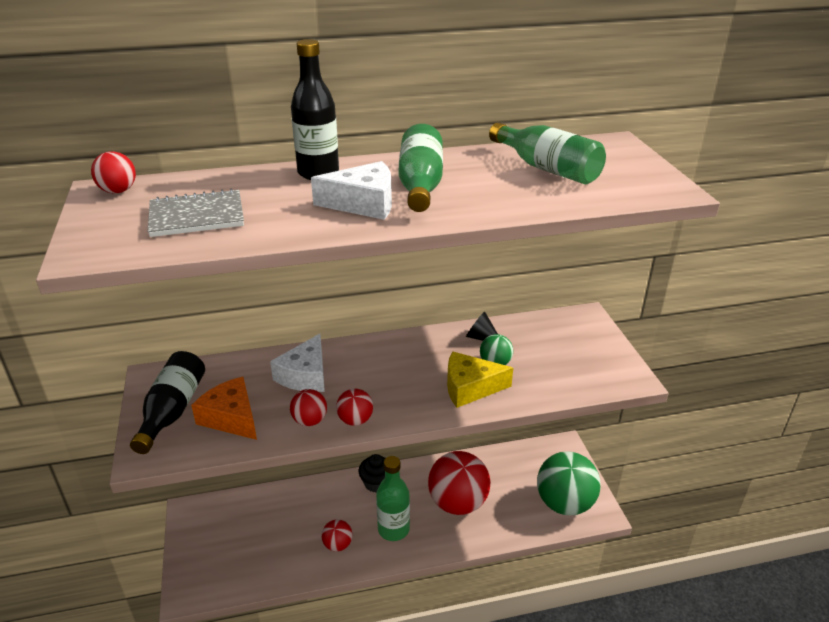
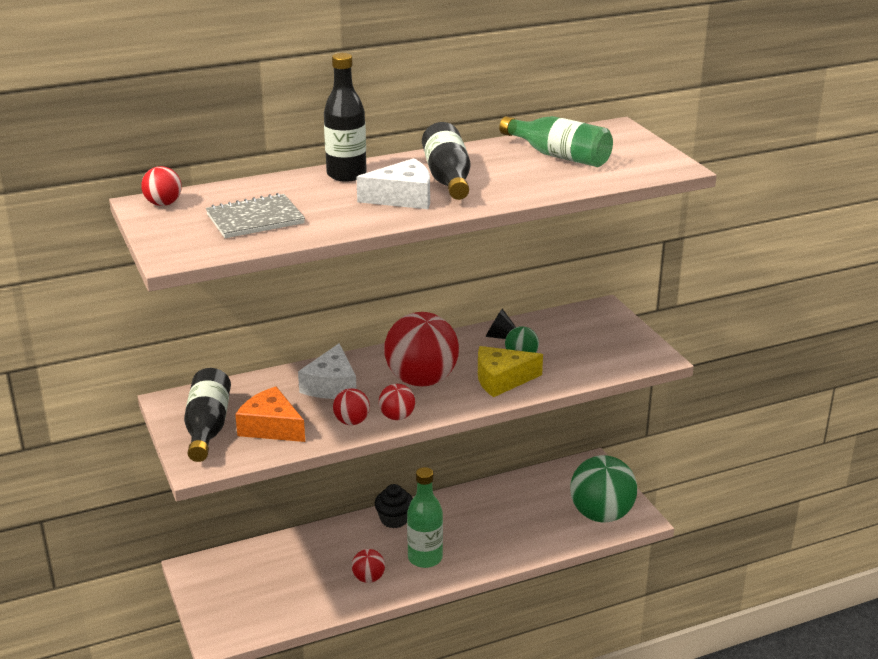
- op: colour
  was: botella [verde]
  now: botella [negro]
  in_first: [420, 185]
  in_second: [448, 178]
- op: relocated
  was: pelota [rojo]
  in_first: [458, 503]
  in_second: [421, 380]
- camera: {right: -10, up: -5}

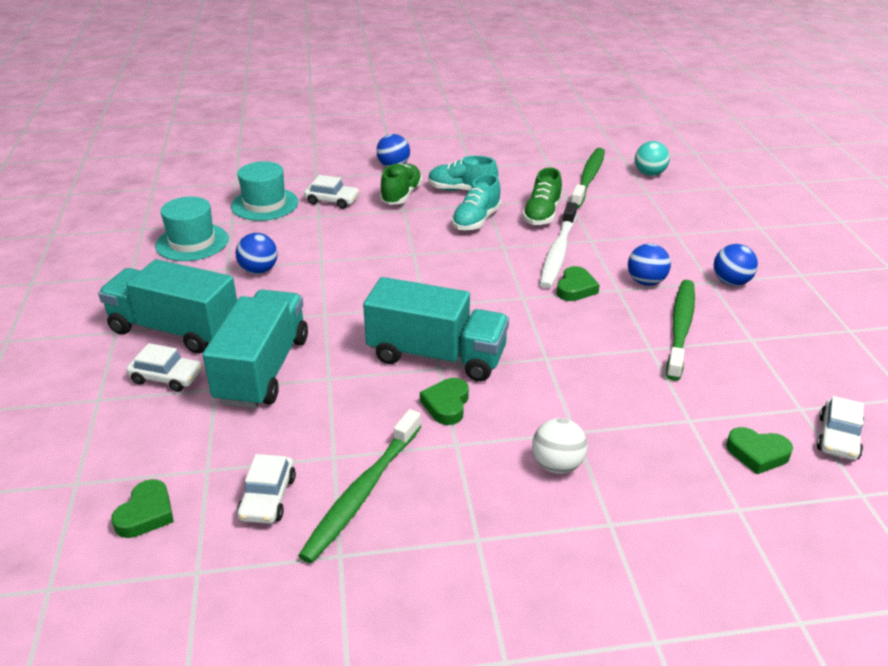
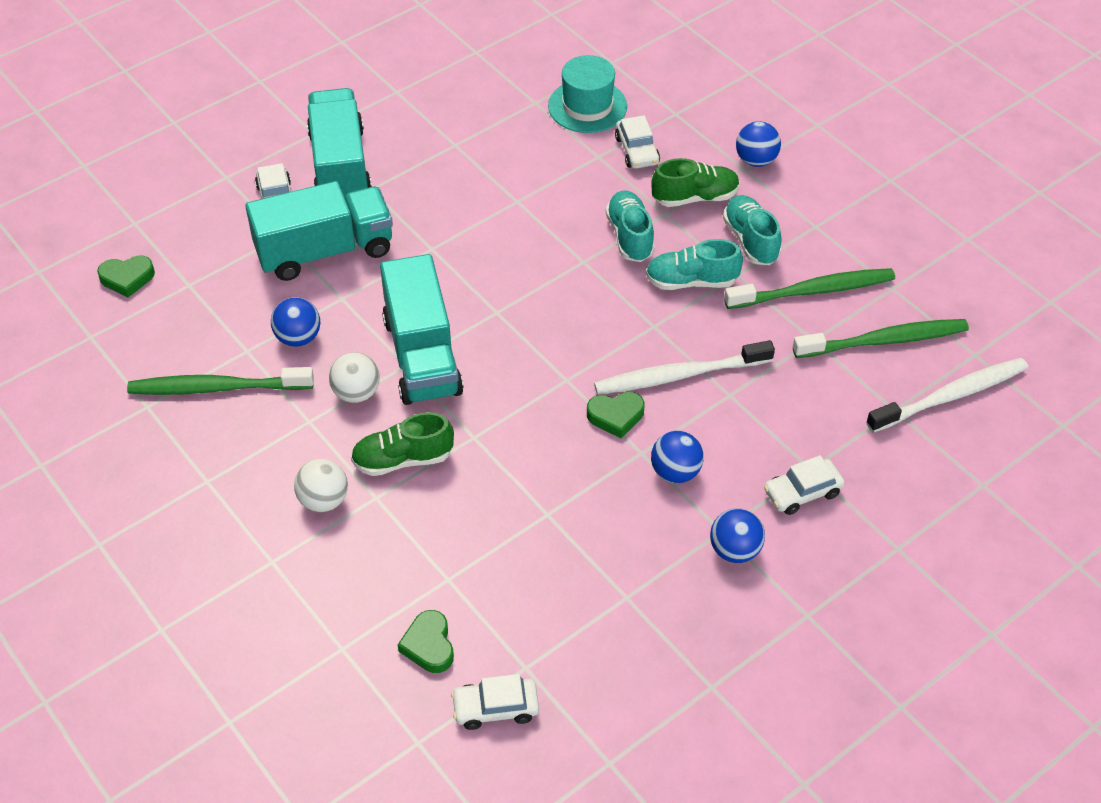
- op: exchanged
  was: pelota [turquesa]
  now: cepillo de dientes [blanco]
  in_first: [649, 174]
  in_second: [951, 396]
- op: relocated
  was: zapato [verde]
  in_first: [542, 214]
  in_second: [403, 459]
- op: missing
  was: sombrero [turquesa]
  in_first: [192, 242]
- op: relocated
  was: pelota [azul]
  in_first: [259, 270]
  in_second: [298, 338]
- op: relocated
  was: cepillo de dientes [verde]
  in_first: [680, 328]
  in_second: [813, 291]
- op: exchanged
  was: corazón [verde]
  now: pelota [blanco]
  in_first: [446, 405]
  in_second: [356, 393]
- op: relocated
  was: coche [blanco]
  in_first: [268, 498]
  in_second: [802, 492]
- op: appeared
  now: zapato [turquesa]
  in_second: [630, 236]
- camera: {right: 60, up: 15}

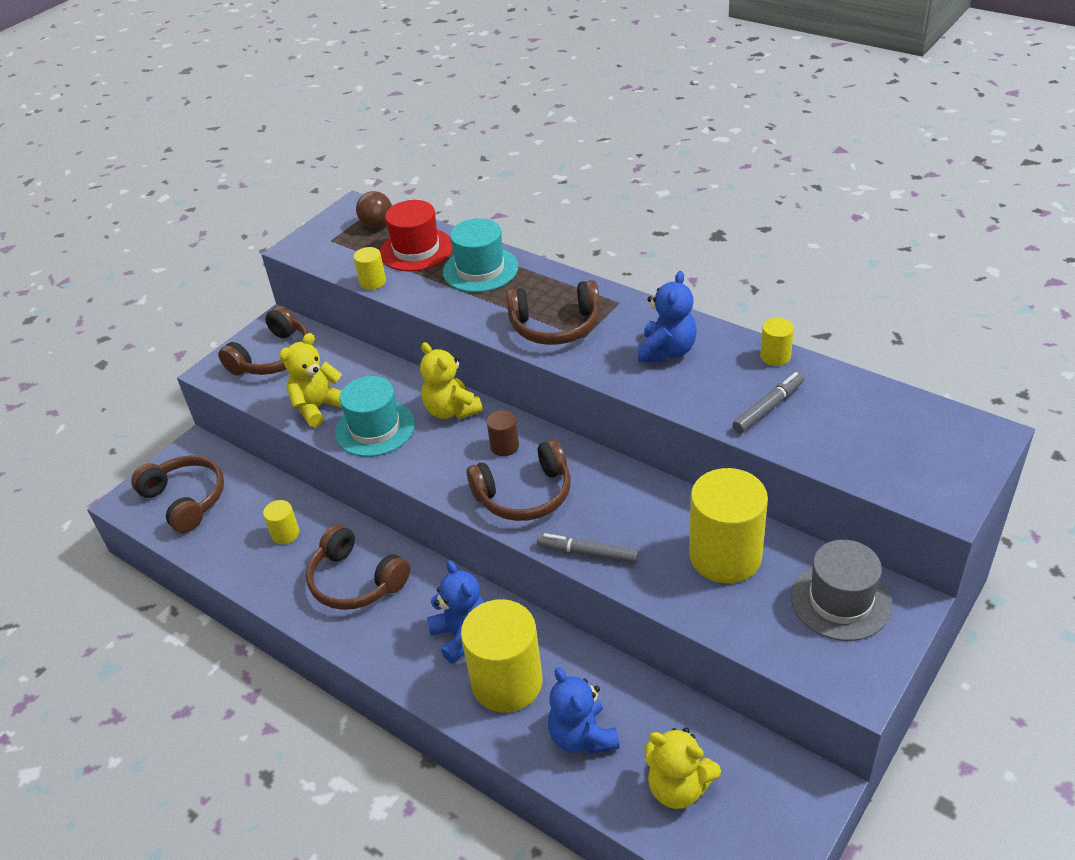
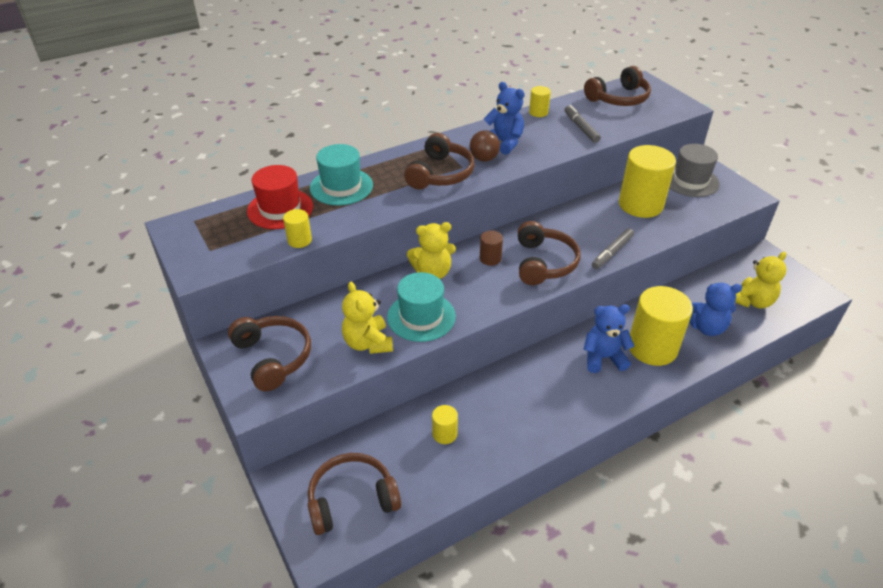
- op: relocated
  was: pelota [marrón]
  in_first: [377, 225]
  in_second: [484, 159]
- op: relocated
  was: auriculares [marrón]
  in_first: [356, 581]
  in_second: [618, 98]
- camera: {right: -70, up: 0}

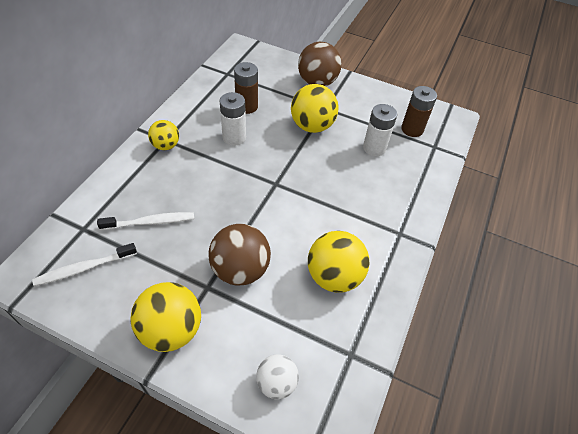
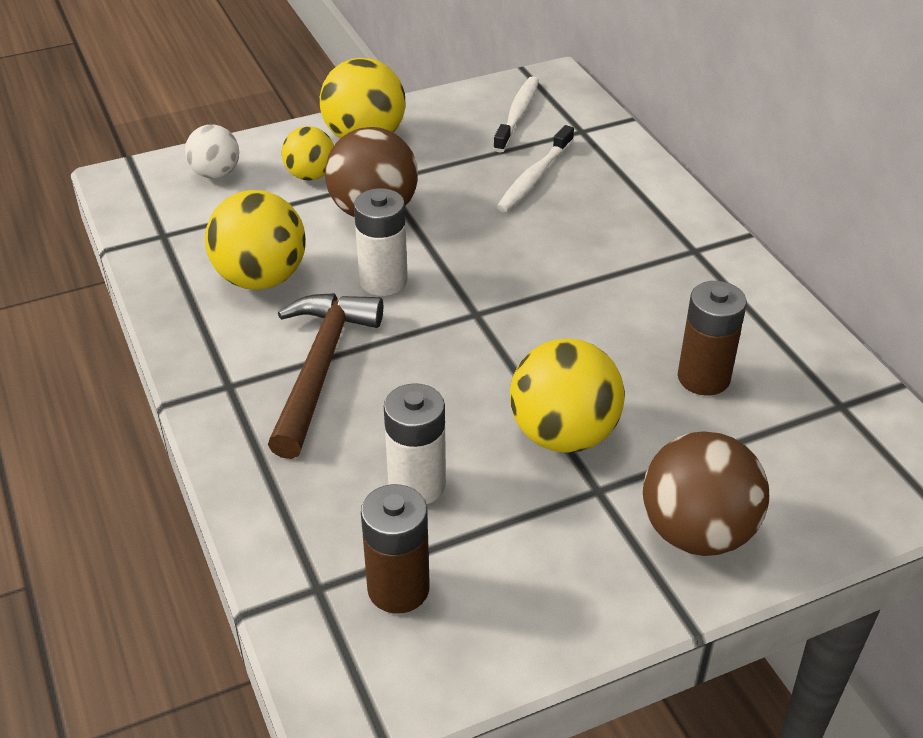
- op: relocated
  was: pila [blanco]
  in_first: [234, 137]
  in_second: [383, 281]
- op: relocated
  was: pelota [amarillo]
  in_first: [166, 145]
  in_second: [310, 175]
- op: appeared
  now: martillo [marrón]
  in_second: [320, 368]
- camera: {right: 135, up: -10}

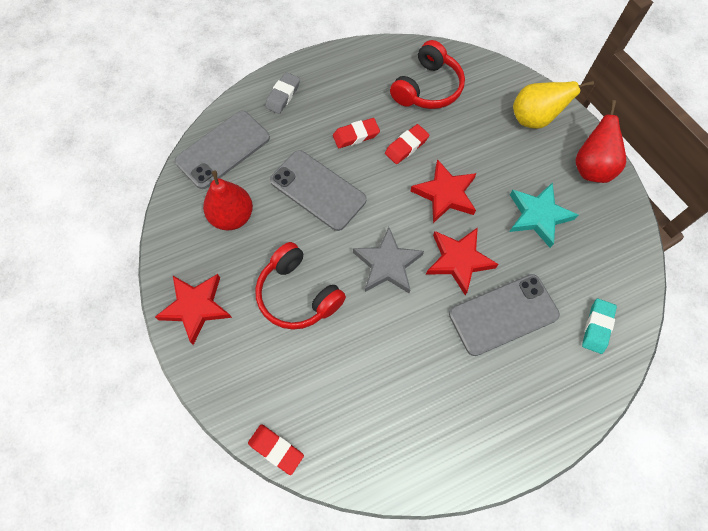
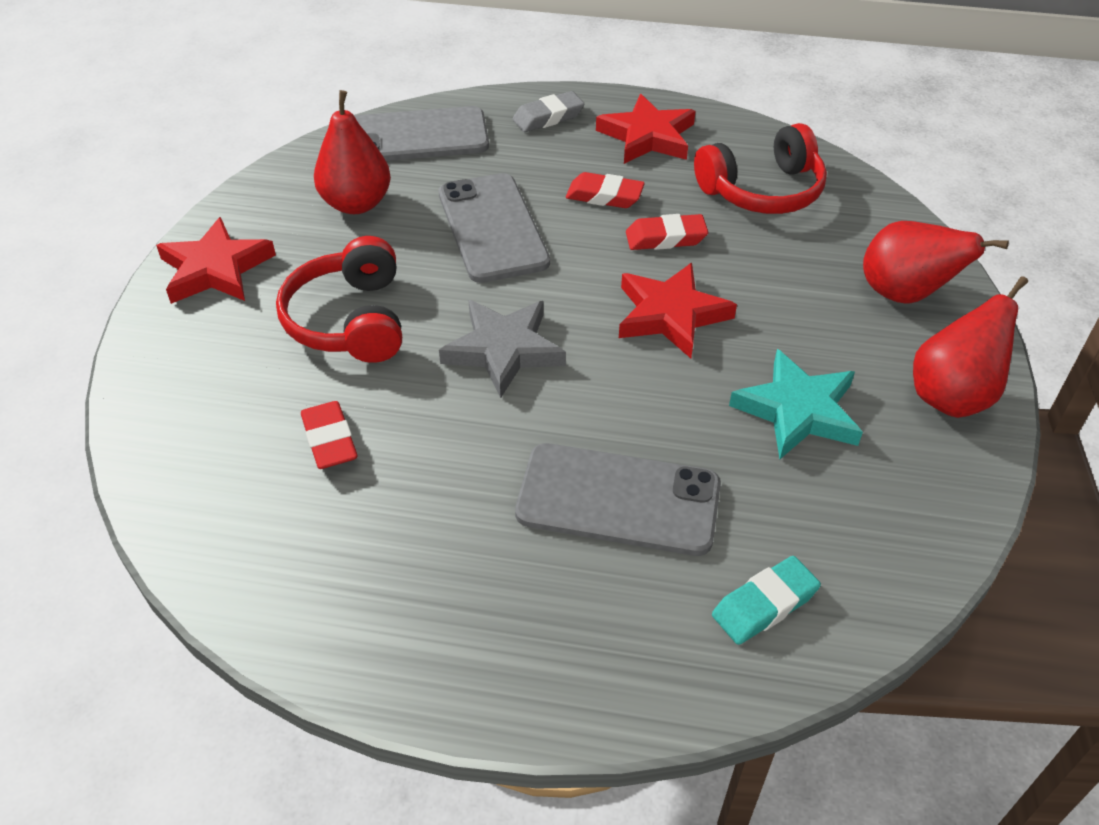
- op: colour
  was: pera [amarillo]
  now: pera [rojo]
  in_first: [534, 119]
  in_second: [904, 294]
- op: relocated
  was: estrella [rojo]
  in_first: [458, 260]
  in_second: [647, 136]
- op: relocated
  was: goma de borrar [rojo]
  in_first: [276, 449]
  in_second: [329, 440]
- camera: {right: 35, up: -20}

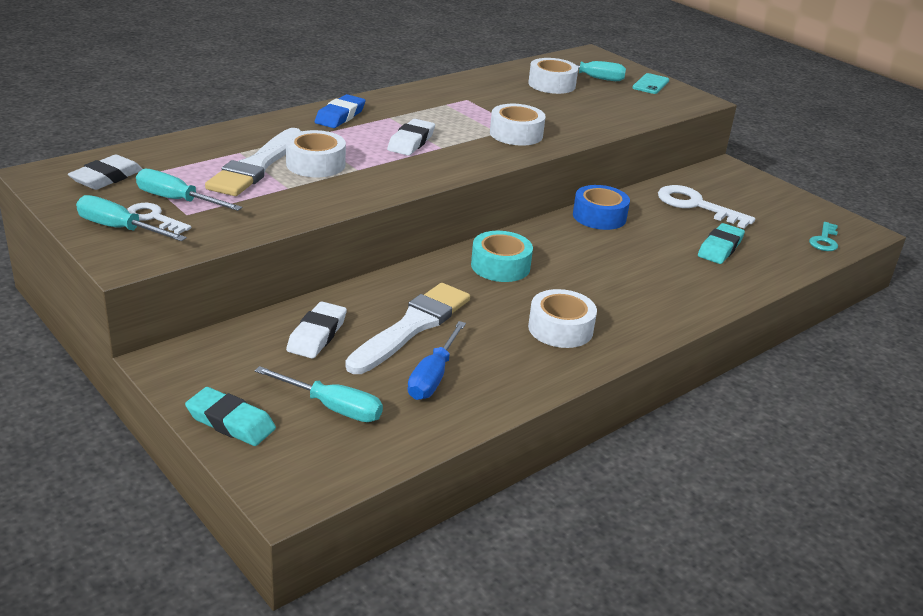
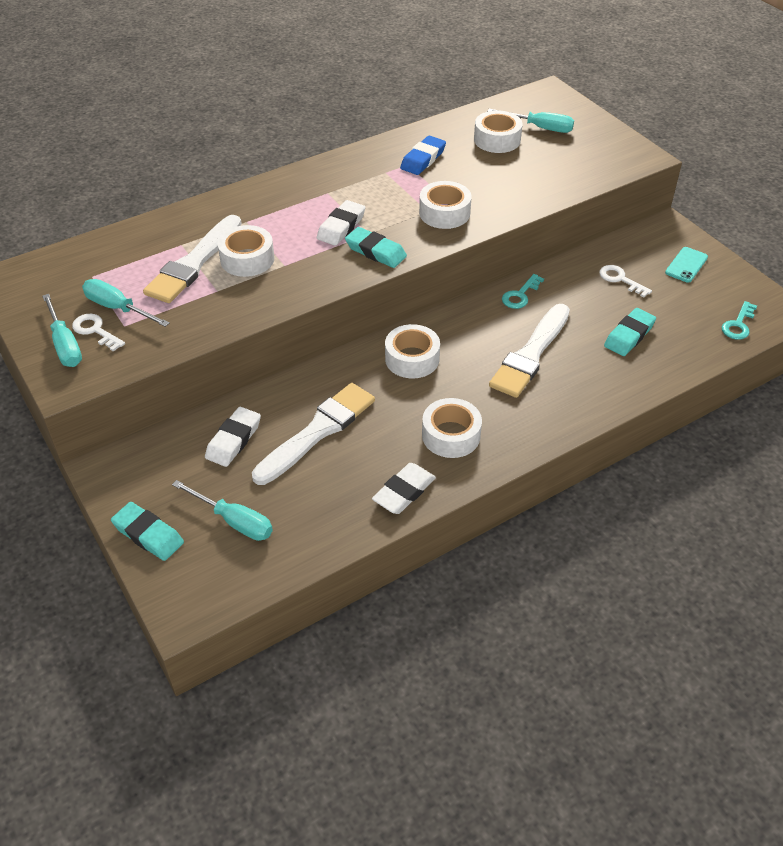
- op: relocated
  was: móvil [turquesa]
  in_first: [650, 84]
  in_second: [686, 265]
- op: relocated
  was: goma de borrar [azul]
  in_first: [340, 116]
  in_second: [423, 159]
- op: relocated
  was: goma de borrar [blanco]
  in_first: [107, 178]
  in_second: [404, 492]
- op: exchanged
  was: cinta adhesiva [azul]
  now: llave [turquesa]
  in_first: [599, 216]
  in_second: [520, 295]
- op: size
  was: llave [blanco]
  in_first: [696, 206]
  in_second: [620, 279]
  ratio: 0.59
- op: spun
  was: destornillador [turquesa]
  in_first: [119, 229]
  in_second: [65, 344]
  clockwise: -150
- op: colour
  was: cinta adhesiva [turquesa]
  now: cinta adhesiva [blanco]
  in_first: [500, 266]
  in_second: [412, 359]
- op: missing
  was: destornillador [azul]
  in_first: [433, 376]
- op: appeared
  now: goma de borrar [turquesa]
  in_second: [375, 251]
- op: appeared
  now: pincel [blanco]
  in_second: [530, 354]
- camera: {right: 10, up: 15}

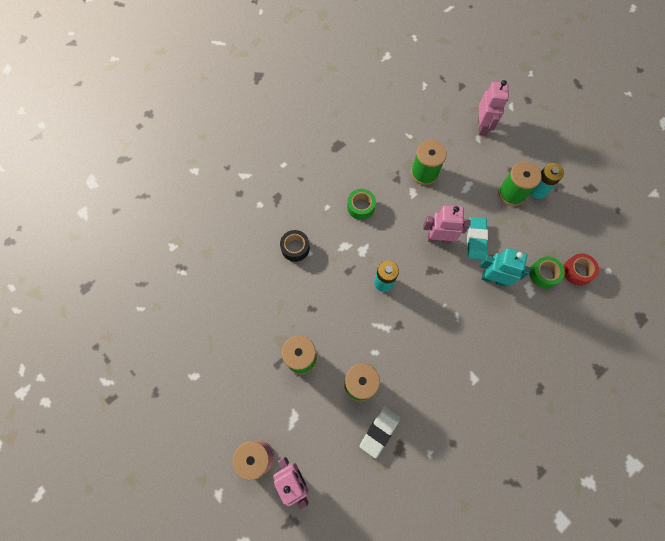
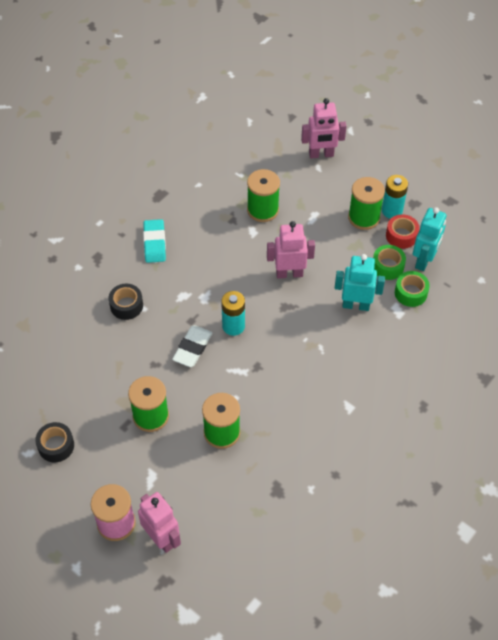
- op: spun
  was: robot [rosa]
  in_first: [482, 126]
  in_second: [321, 154]
  clockwise: 90
- op: relocated
  was: cinta adhesiva [verde]
  in_first: [361, 207]
  in_second: [387, 266]
- op: relocated
  was: goma de borrar [turquesa]
  in_first: [476, 239]
  in_second: [154, 243]
- op: relocated
  was: cinta adhesiva [rojo]
  in_first: [577, 271]
  in_second: [401, 236]
- op: relocated
  was: goma de borrar [blanco]
  in_first: [379, 431]
  in_second: [192, 348]
- op: appeared
  now: robot [turquesa]
  in_second: [424, 260]
- op: appeared
  now: cinta adhesiva [negro]
  in_second: [56, 446]
- camera: {right: -10, up: -15}

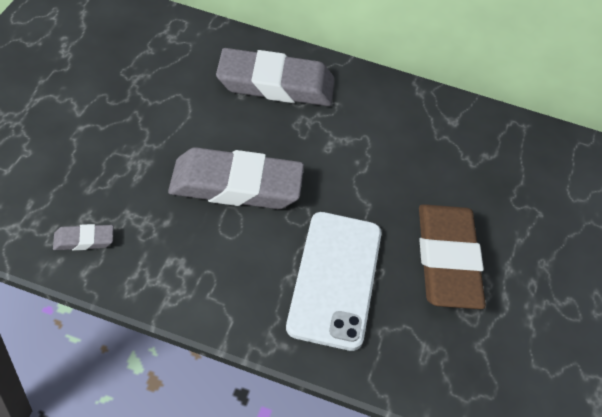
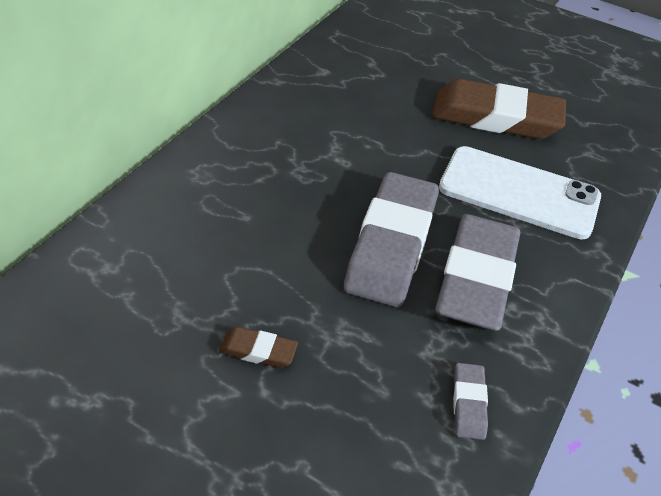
- op: relocated
  was: goma de borrar [gris]
  in_first: [275, 84]
  in_second: [476, 278]
- op: appeared
  now: goma de borrar [marrón]
  in_second: [258, 351]
- camera: {right: -75, up: -5}

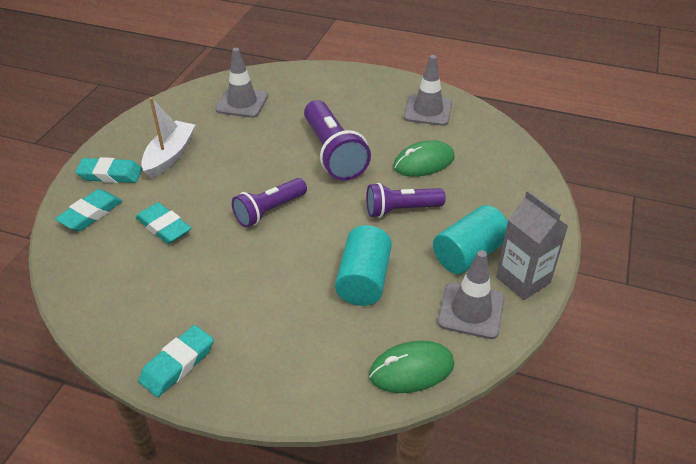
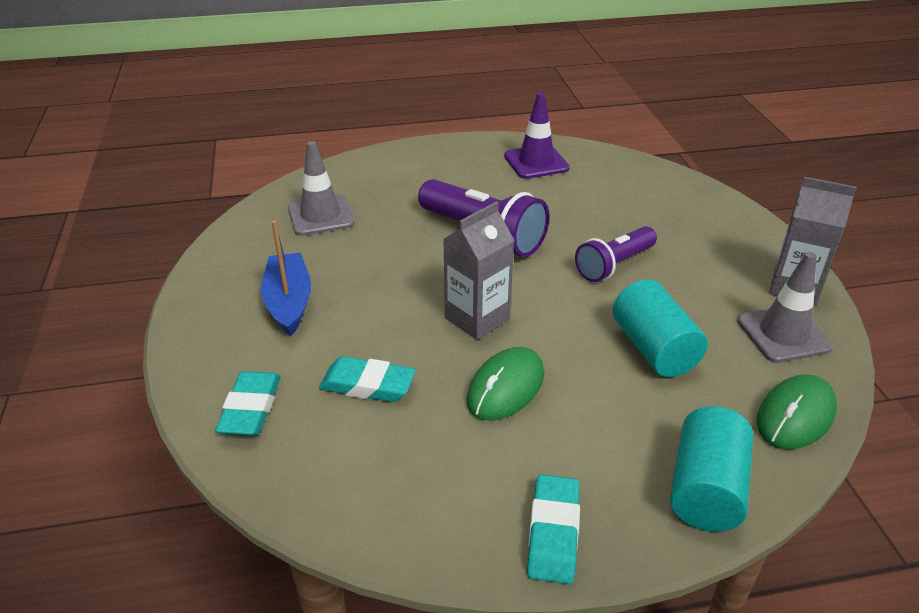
- op: colour
  was: cono de tráfico [gris]
  now: cono de tráfico [morado]
  in_first: [428, 110]
  in_second: [536, 162]
- op: colour
  was: barco [blanco]
  now: barco [azul]
  in_first: [170, 156]
  in_second: [289, 302]
- op: relocated
  was: ratón [verde]
  in_first: [423, 162]
  in_second: [505, 387]
- op: missing
  was: goma de borrar [turquesa]
  in_first: [110, 174]
- op: exchanged
  was: lámpara de mano [morado]
  now: cartón de leche [gris]
  in_first: [269, 211]
  in_second: [477, 318]
- op: relocated
  was: cilindro [turquesa]
  in_first: [469, 254]
  in_second: [706, 489]
- camera: {right: -30, up: -5}

